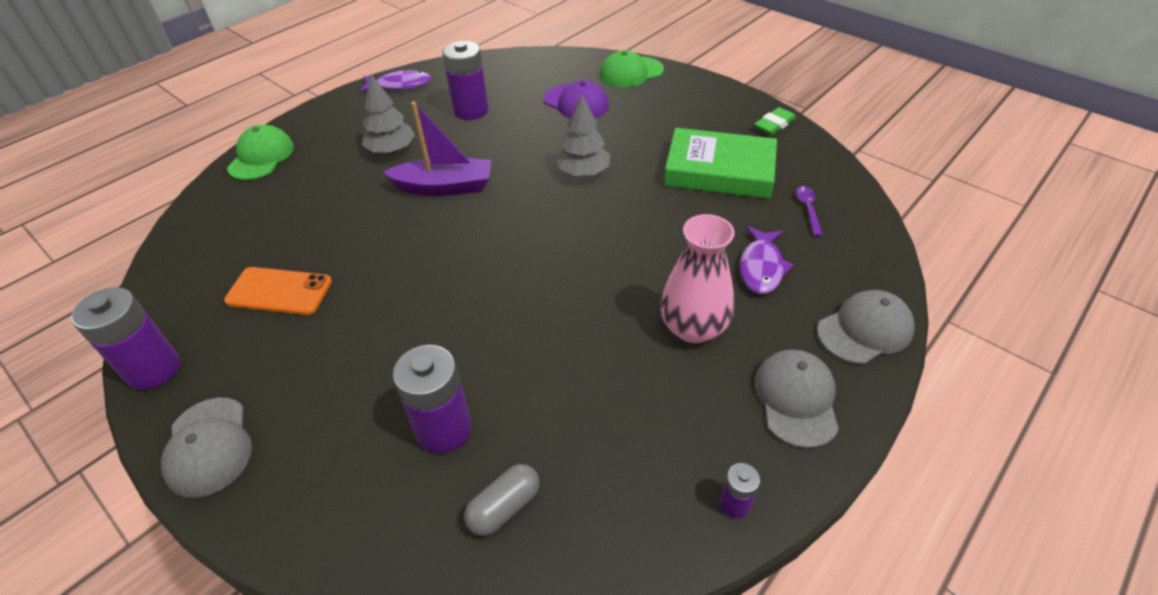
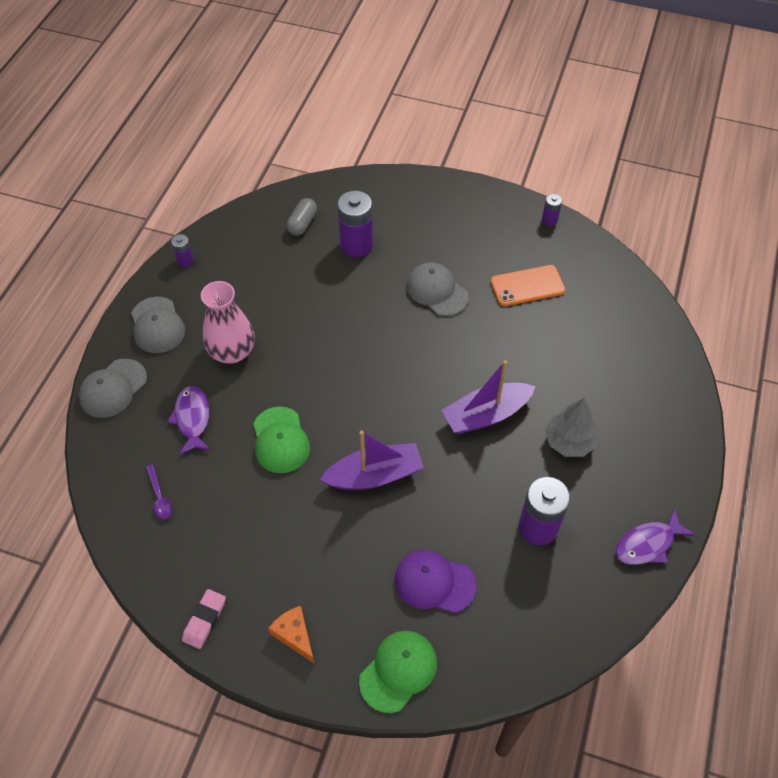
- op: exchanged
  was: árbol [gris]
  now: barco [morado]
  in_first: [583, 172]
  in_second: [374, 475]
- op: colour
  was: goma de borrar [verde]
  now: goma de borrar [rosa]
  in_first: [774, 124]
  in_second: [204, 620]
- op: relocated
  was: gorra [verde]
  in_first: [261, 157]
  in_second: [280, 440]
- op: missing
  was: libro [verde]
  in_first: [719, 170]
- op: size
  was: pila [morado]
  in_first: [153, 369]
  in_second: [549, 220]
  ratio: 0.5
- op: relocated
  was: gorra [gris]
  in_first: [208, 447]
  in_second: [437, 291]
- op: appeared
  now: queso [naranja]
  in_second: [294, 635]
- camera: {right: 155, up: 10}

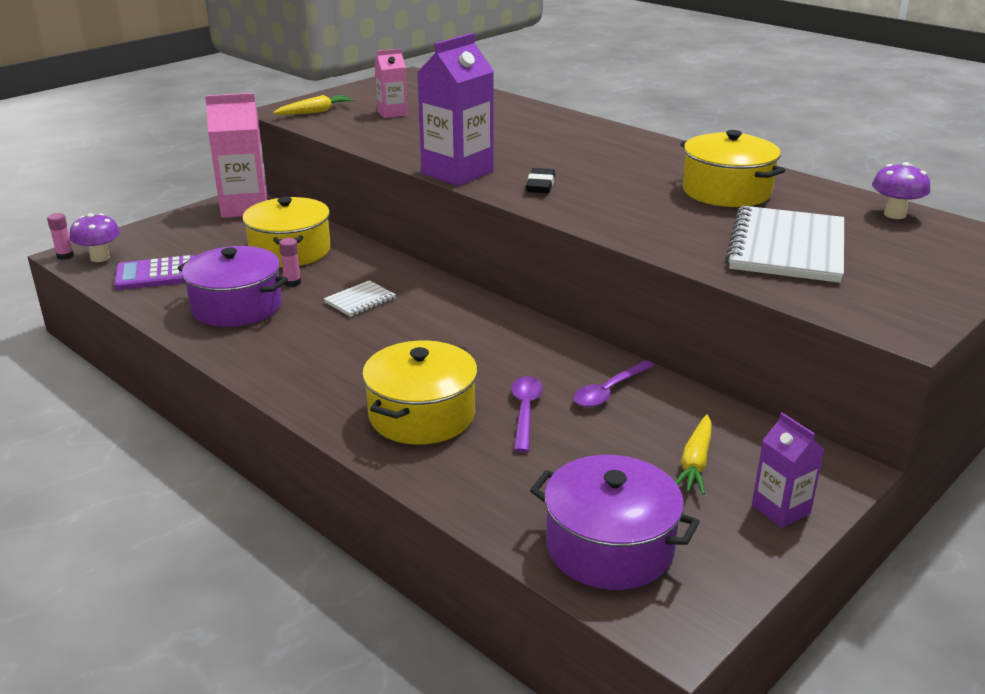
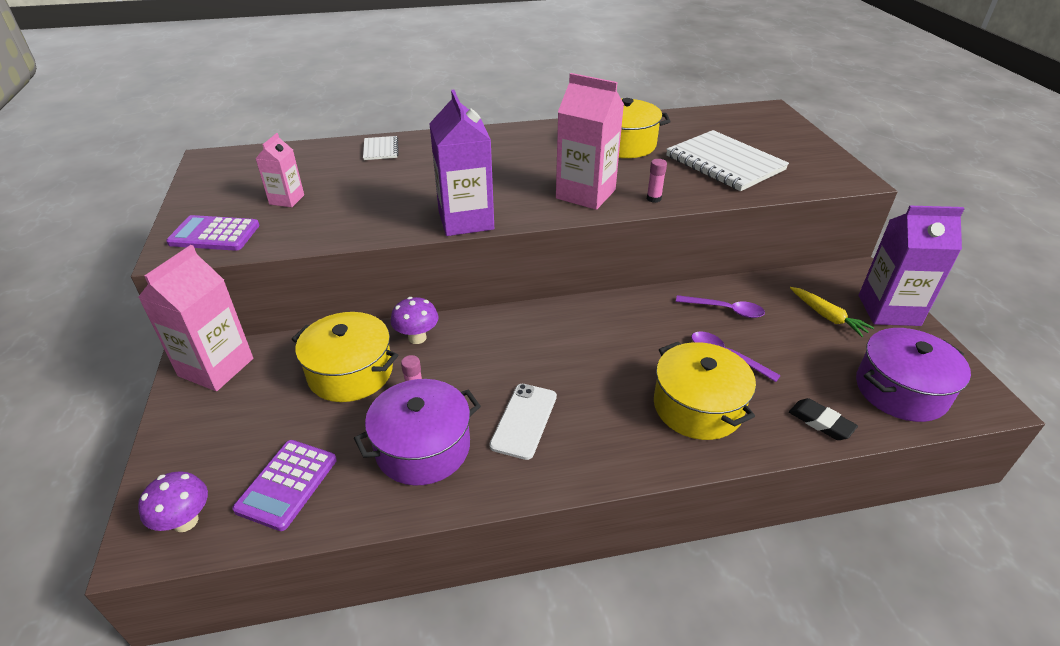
- op: exchanged
  was: zanahoria [amarillo]
  now: calculadora [morado]
  in_first: [315, 112]
  in_second: [214, 234]
- op: relocated
  was: seta [morado]
  in_first: [894, 214]
  in_second: [417, 338]
- op: relocated
  was: goma de borrar [negro]
  in_first: [540, 185]
  in_second: [820, 422]
- op: relocated
  was: barra de pegamento [rosa]
  in_first: [65, 256]
  in_second: [653, 198]
- op: relocated
  was: cuaderno [blanco]
  in_first: [360, 300]
  in_second: [380, 149]
- op: spun
  was: cuchara [morado]
  in_first: [609, 391]
  in_second: [725, 310]
  clockwise: -60
- op: size
  was: cartón de leche [morado]
  in_first: [781, 509]
  in_second: [888, 310]
  ratio: 1.81
- op: appeared
  now: cartón de leche [rosa]
  in_second: [585, 194]
- op: appeared
  now: móvil [blanco]
  in_second: [524, 420]
- camera: {right: -55, up: 10}

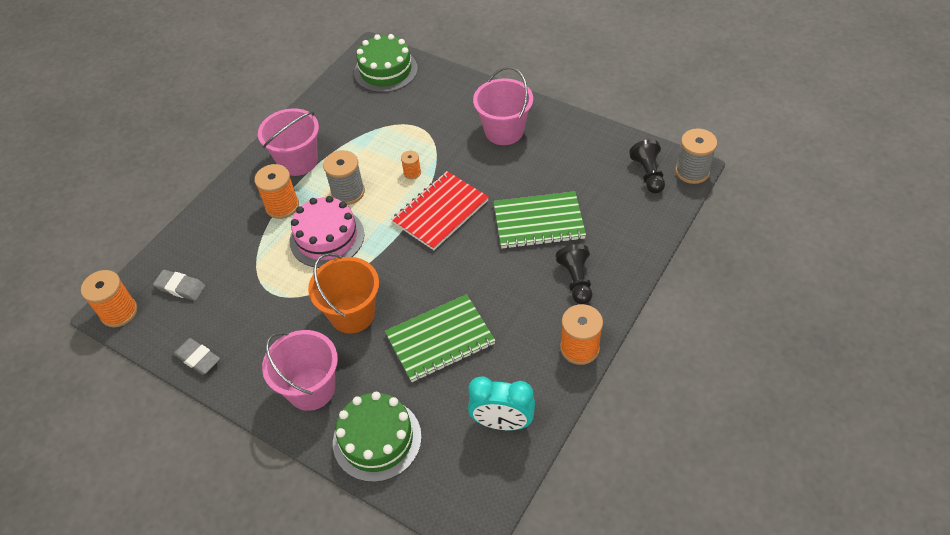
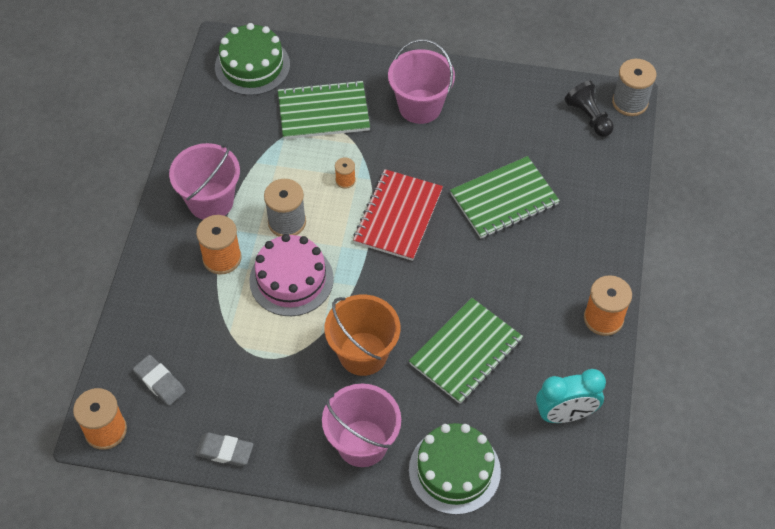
- op: missing
  was: peón [negro]
  in_first: [576, 281]
- op: spun
  was: goma de borrar [gris]
  in_first: [180, 287]
  in_second: [160, 382]
  clockwise: 45
- op: appeared
  now: cuaderno [verde]
  in_second: [323, 112]
- camera: {right: -25, up: 5}

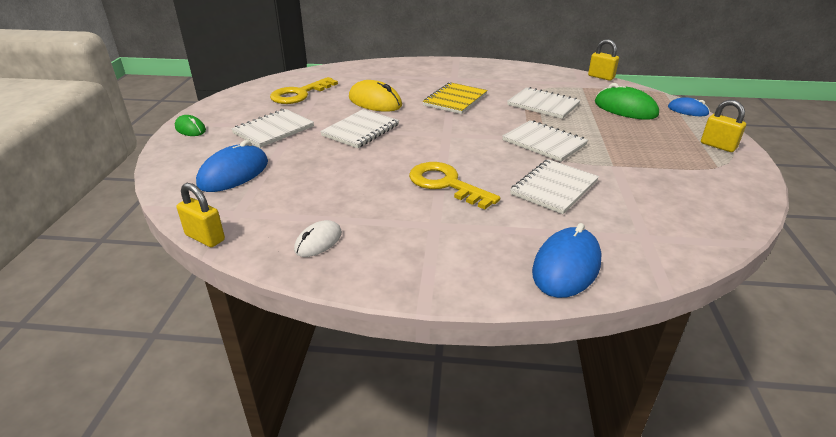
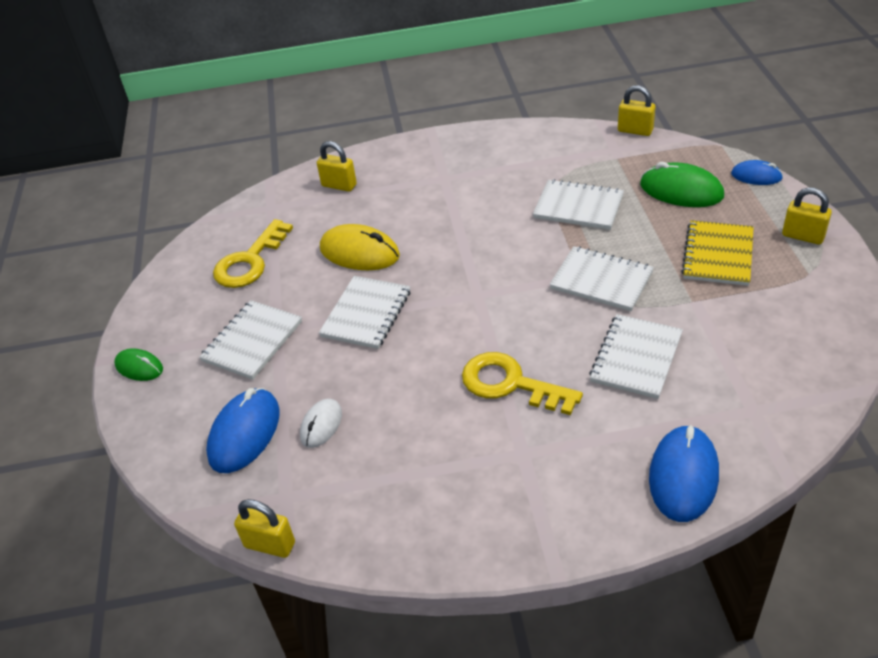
- op: relocated
  was: cuaderno [amarillo]
  in_first: [455, 100]
  in_second: [718, 255]
- op: relocated
  was: ratón [blanco]
  in_first: [318, 241]
  in_second: [321, 425]
- op: appeared
  now: candado [amarillo]
  in_second: [339, 185]
- camera: {right: -10, up: 10}

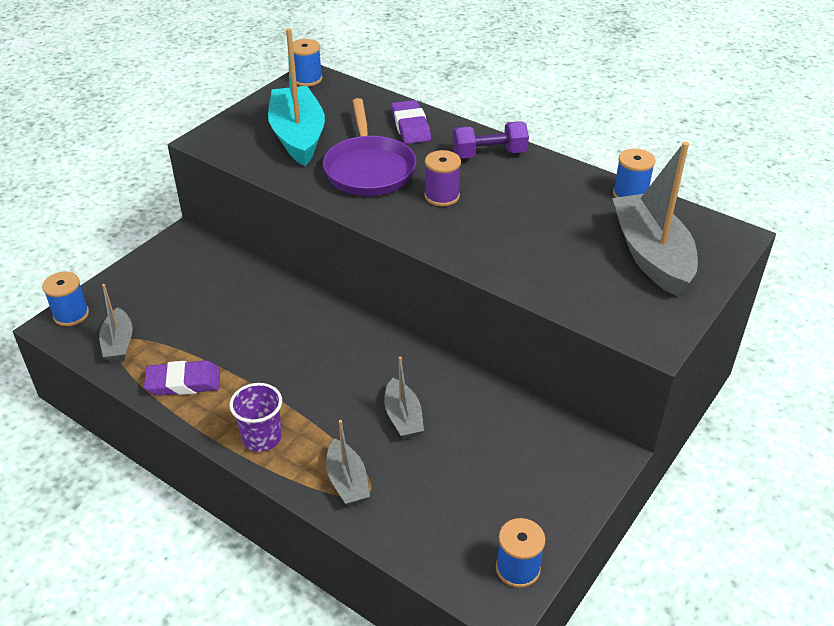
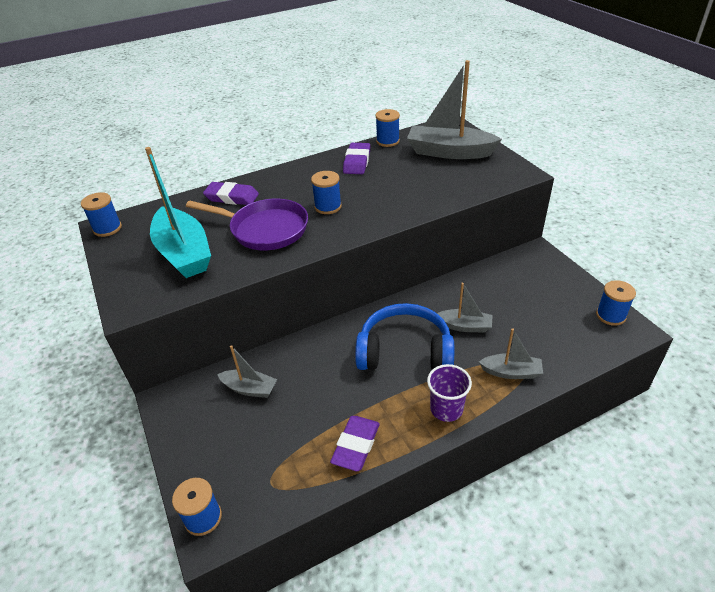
- op: spun
  was: barco [turquesa]
  in_first: [298, 136]
  in_second: [184, 253]
  clockwise: -135
- op: missing
  was: mancuerna [morado]
  in_first: [489, 154]
- op: colour
  was: carrete [morado]
  now: carrete [azul]
  in_first: [442, 196]
  in_second: [328, 206]
- op: relocated
  was: barco [gris]
  in_first: [118, 343]
  in_second: [249, 389]
- op: appeared
  now: goma de borrar [morado]
  in_second: [357, 162]
- op: appeared
  now: auriculares [azul]
  in_second: [405, 351]
- camera: {right: -60, up: 0}

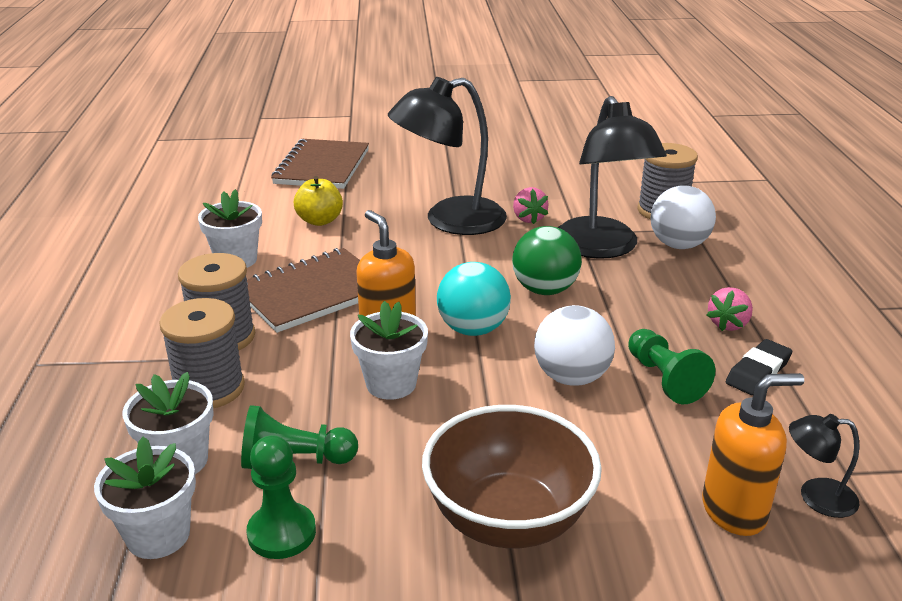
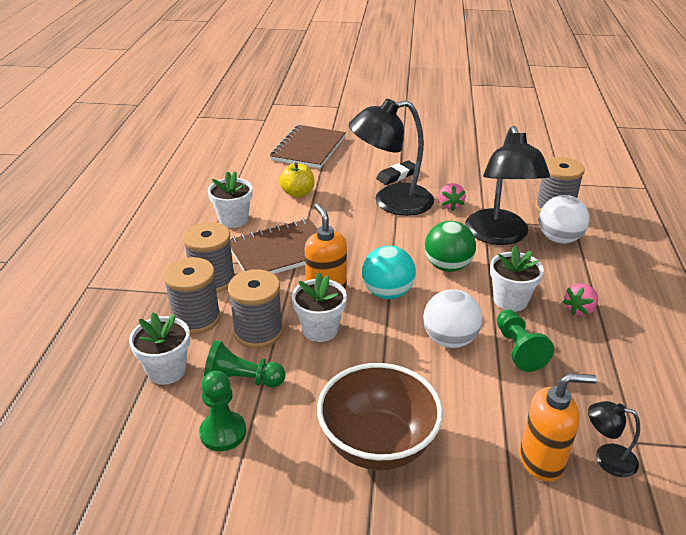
- op: relocated
  was: goma de borrar [negro]
  in_first: [758, 372]
  in_second: [397, 175]
- op: relocated
  was: maceta [blanco]
  in_first: [158, 535]
  in_second: [510, 300]
- op: appeared
  now: carrete [gris]
  in_second: [258, 332]
- camera: {right: 10, up: 5}

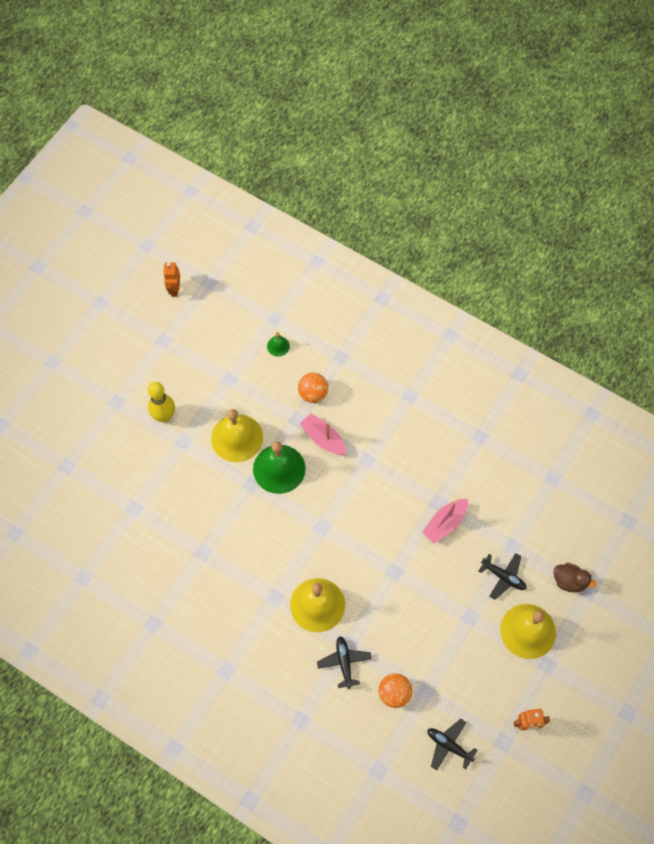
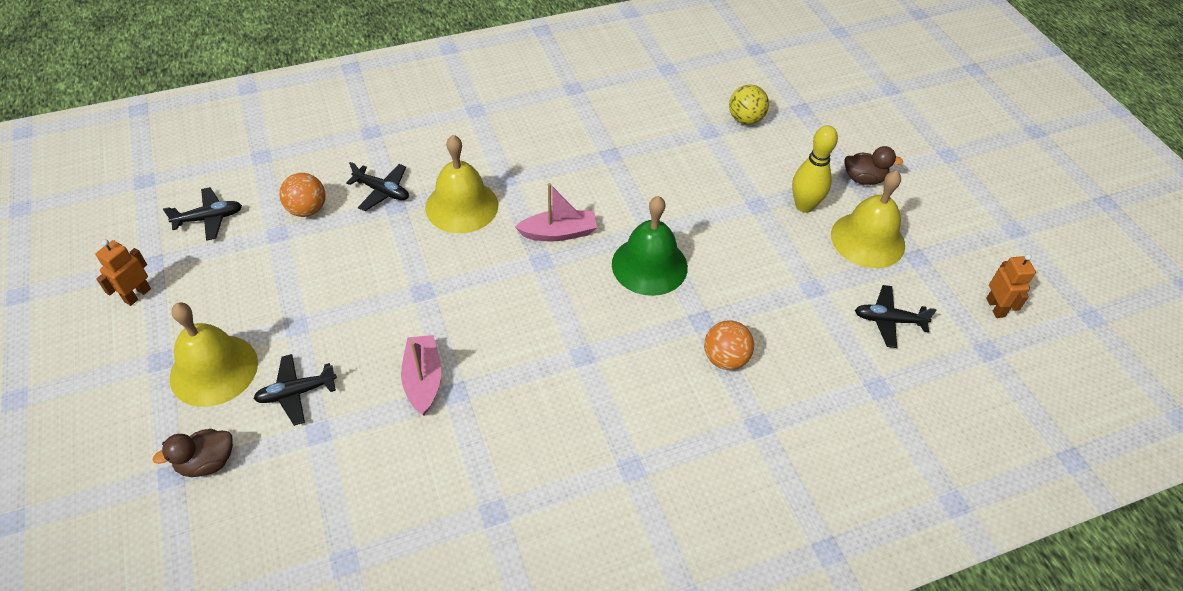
- op: spun
  was: robot [naranja]
  in_first: [174, 289]
  in_second: [995, 307]
  clockwise: 45
- op: missing
  was: campana [verde]
  in_first: [278, 346]
- op: relocated
  was: campana [amarillo]
  in_first: [237, 438]
  in_second: [867, 240]
- op: relocated
  was: barco [rosa]
  in_first: [323, 438]
  in_second: [559, 233]
- op: appeared
  now: pelota [amarillo]
  in_second: [745, 119]
- op: appeared
  now: pato [marrón]
  in_second: [864, 179]
- op: appeared
  now: avión [negro]
  in_second: [888, 320]
- camera: {right: 125, up: -15}

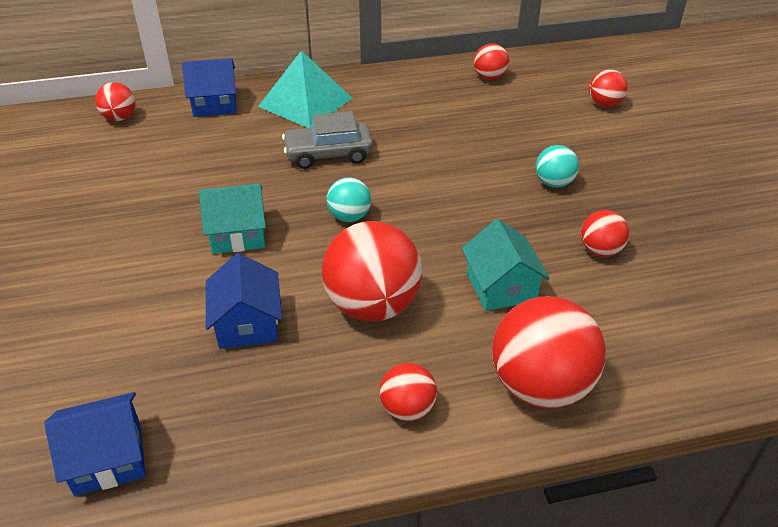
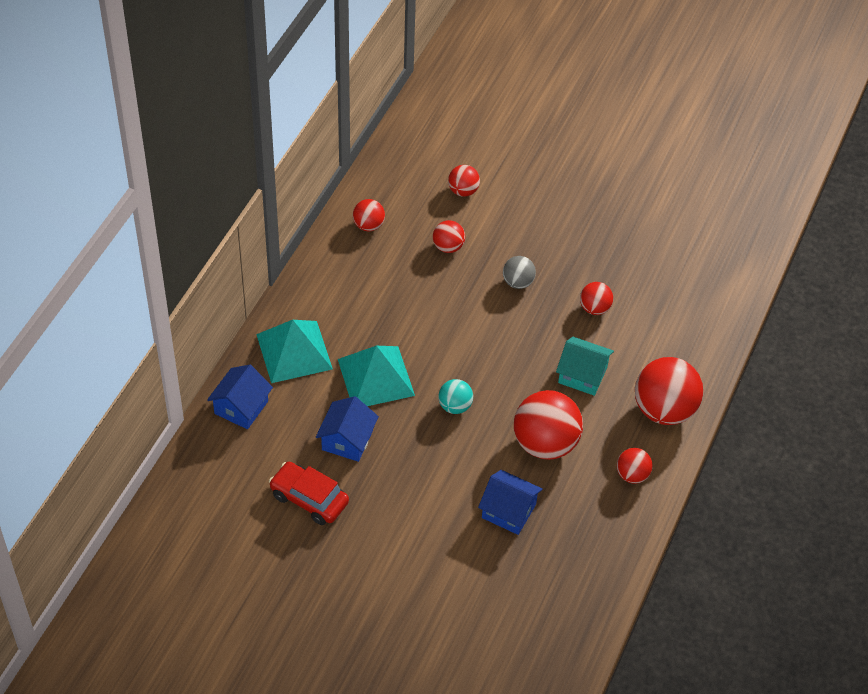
- op: relocated
  was: pelota [rojo]
  in_first: [120, 118]
  in_second: [448, 247]
- op: exchanged
  was: coche [gris]
  now: pirámide [turquesa]
  in_first: [328, 154]
  in_second: [375, 377]
- op: colour
  was: pelota [turquesa]
  now: pelota [gris]
  in_first: [554, 183]
  in_second: [518, 282]
- op: missing
  was: casa [turquesa]
  in_first: [238, 234]
- op: relocated
  was: casa [azul]
  in_first: [108, 458]
  in_second: [347, 440]
- op: appeared
  now: coche [rojo]
  in_second: [309, 499]
- camera: {right: -55, up: 10}

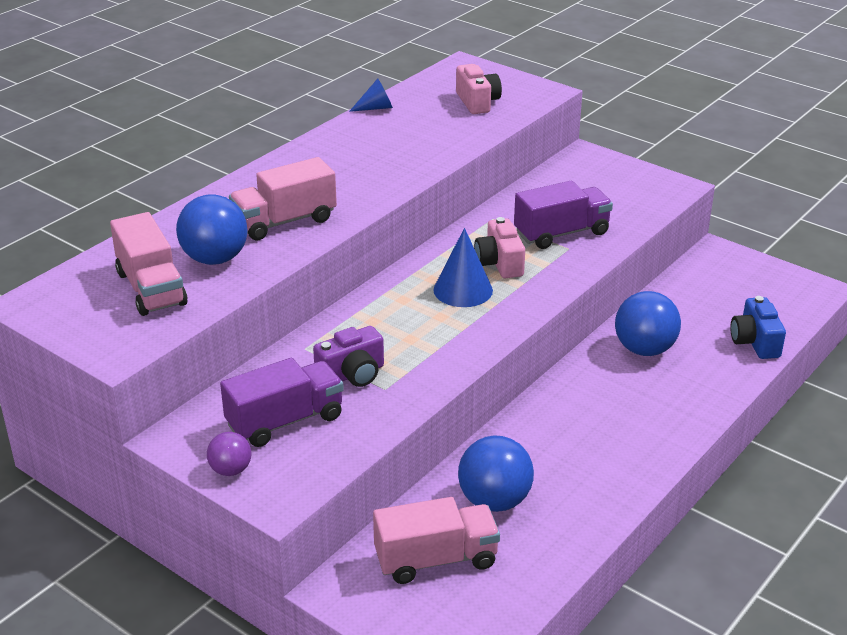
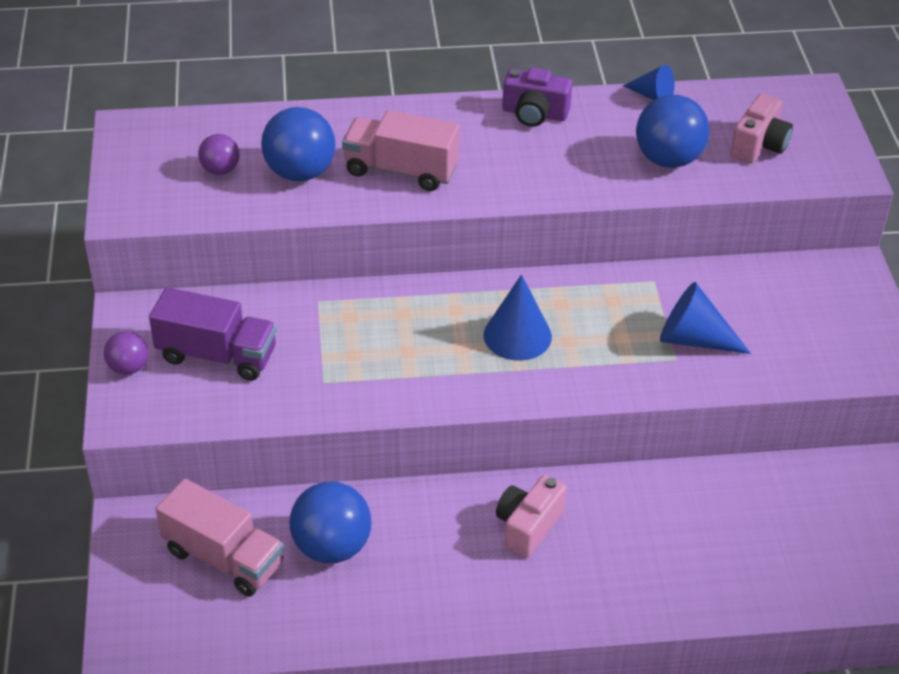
- op: exchanged
  was: camión [morado]
  now: cono [azul]
  in_first: [561, 233]
  in_second: [693, 339]
- op: exchanged
  was: camión [rosa]
  now: pelota [morado]
  in_first: [151, 288]
  in_second: [220, 170]
- op: relocated
  was: cámara [rosa]
  in_first: [499, 263]
  in_second: [528, 526]
- op: relocated
  was: pelota [azul]
  in_first: [644, 349]
  in_second: [668, 159]
- op: missing
  was: cámara [azul]
  in_first: [755, 342]
- op: relocated
  was: cámara [morado]
  in_first: [352, 374]
  in_second: [534, 114]
- camera: {right: 45, up: 10}

